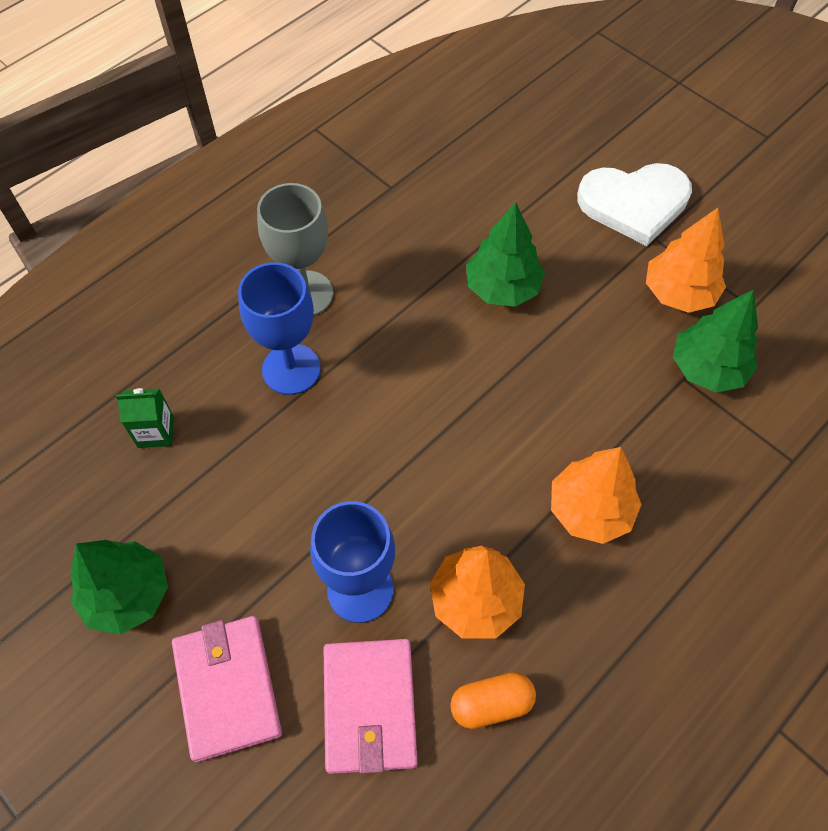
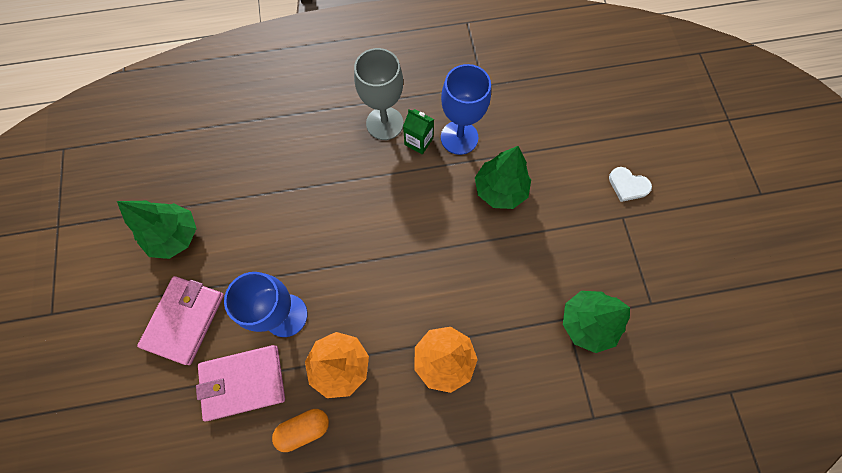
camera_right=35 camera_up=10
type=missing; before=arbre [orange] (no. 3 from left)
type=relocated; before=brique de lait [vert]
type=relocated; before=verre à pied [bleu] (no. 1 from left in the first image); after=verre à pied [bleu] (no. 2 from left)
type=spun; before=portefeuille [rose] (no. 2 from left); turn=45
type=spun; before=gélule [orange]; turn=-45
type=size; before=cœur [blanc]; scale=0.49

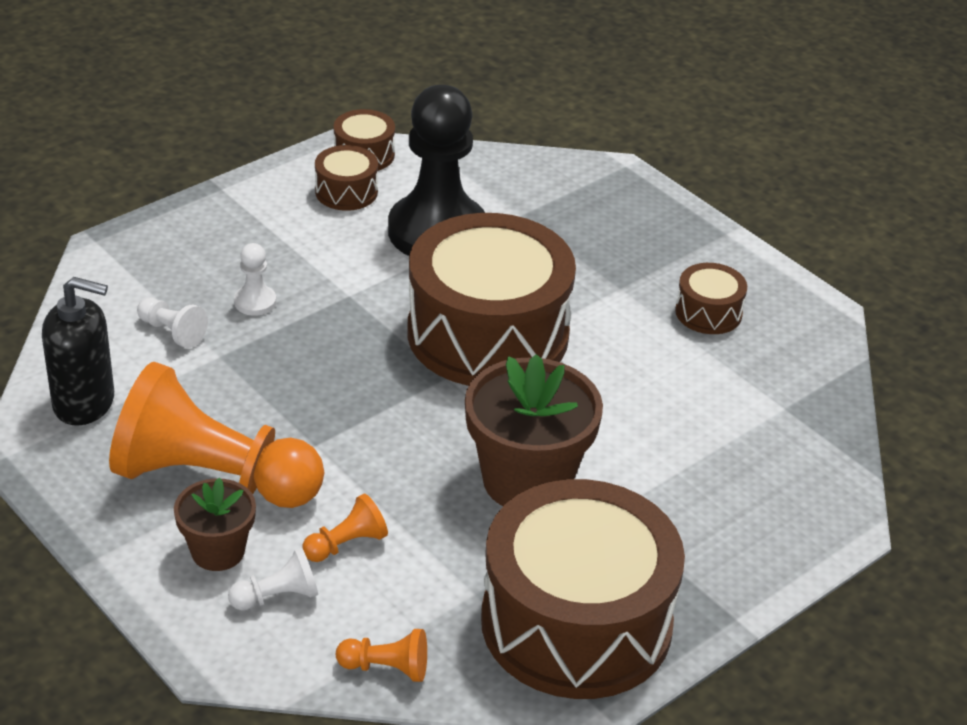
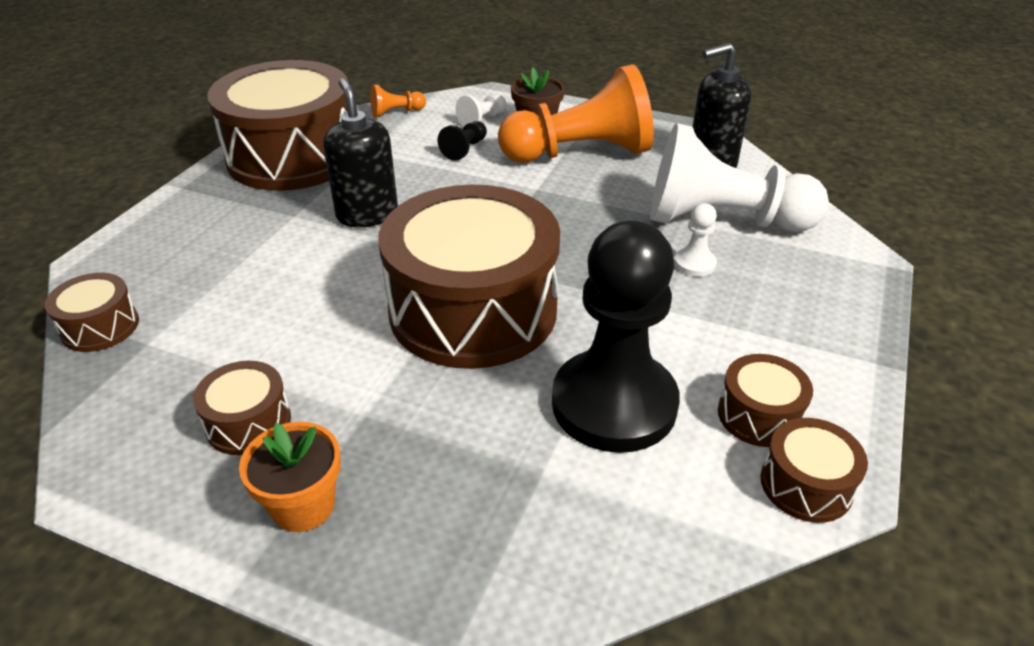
camera_right=155 camera_up=0
type=appeared; after=tambour [marron] (no. 1 from left)
type=appeared; after=pot de fleurs [orange]
type=exchanged; before=pot de fleurs [marron] (no. 2 from left); after=distributeur de savon [noir] (no. 1 from left)
type=colour; before=pion [orange] (no. 2 from left); after=pion [noir] (no. 1 from left)
type=size; before=pion [blanc] (no. 1 from left in the first image); scale=2.49

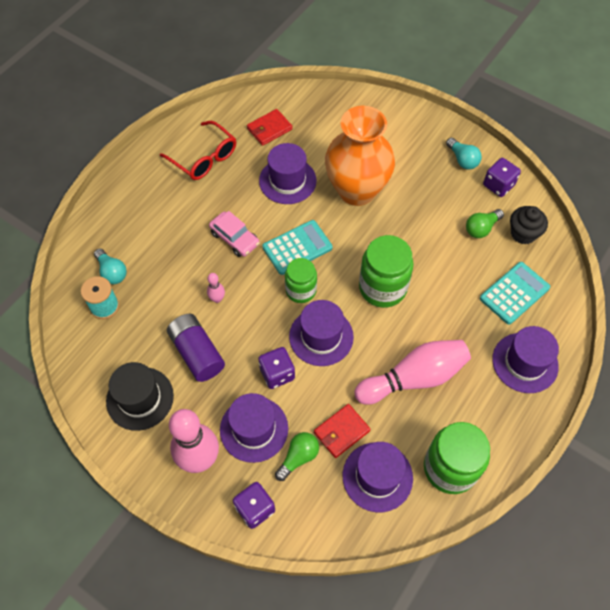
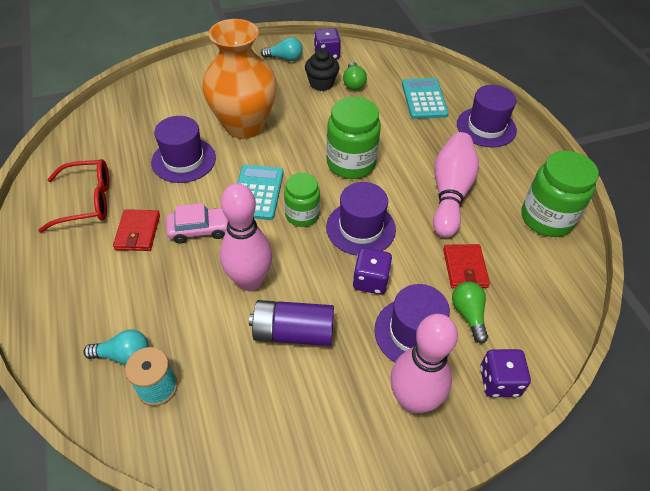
camera_right=-55 camera_up=-10
type=missing; before=chapeau [noir]
type=missing; before=chapeau [violet] (no. 4 from left)
type=relocated; before=portefeuille [rouge] (no. 1 from left)
type=relocated; before=muffin [noir]
type=size; before=quille [rose] (no. 2 from left in the first image); scale=2.33

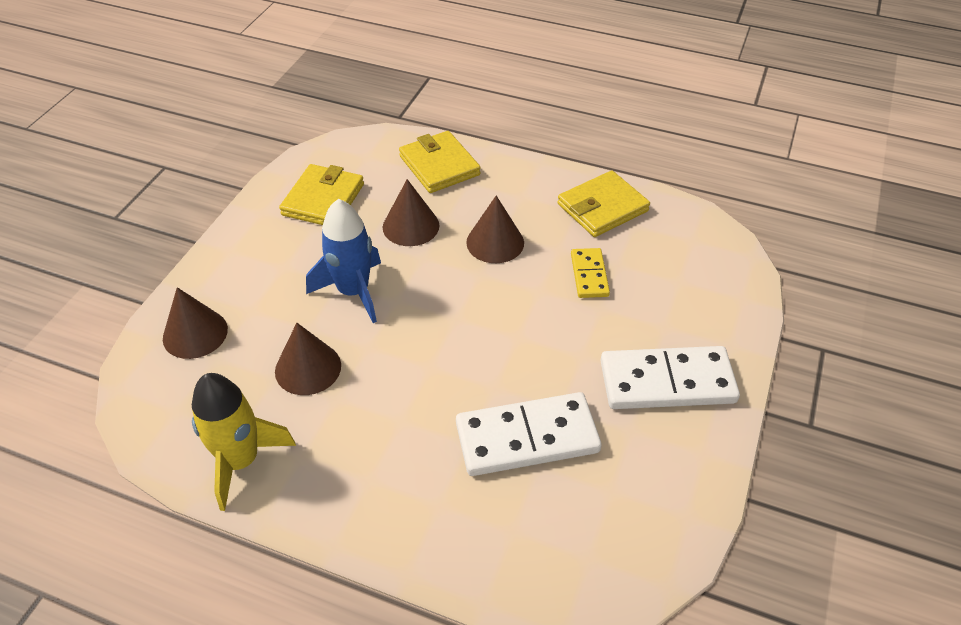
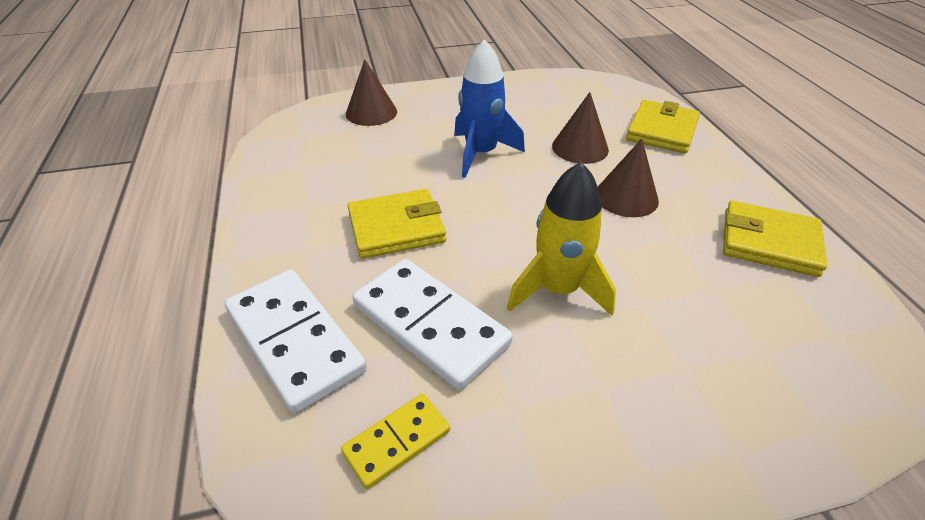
camera_right=55 camera_up=-5
type=missing; before=cône [marron] (no. 2 from left)
type=relocated; before=fusée [jaune]
type=relocated; before=portefeuille [jaune] (no. 1 from left)
type=relocated; before=domino [jaune]
type=relocated; before=domino [blanc] (no. 2 from left in the first image); after=domino [blanc] (no. 1 from left)

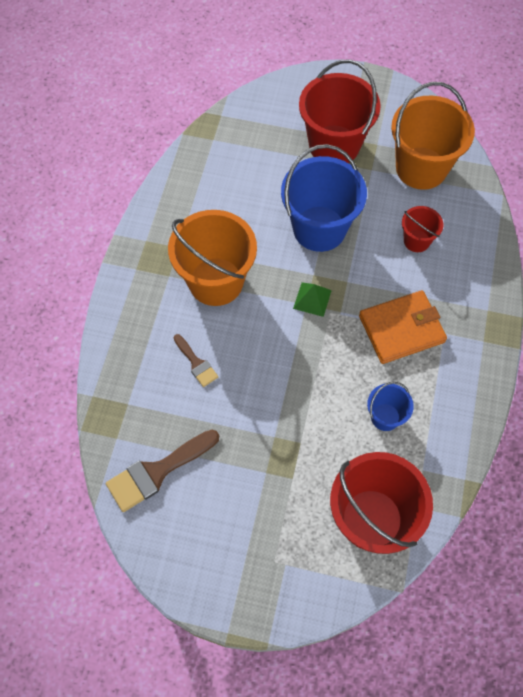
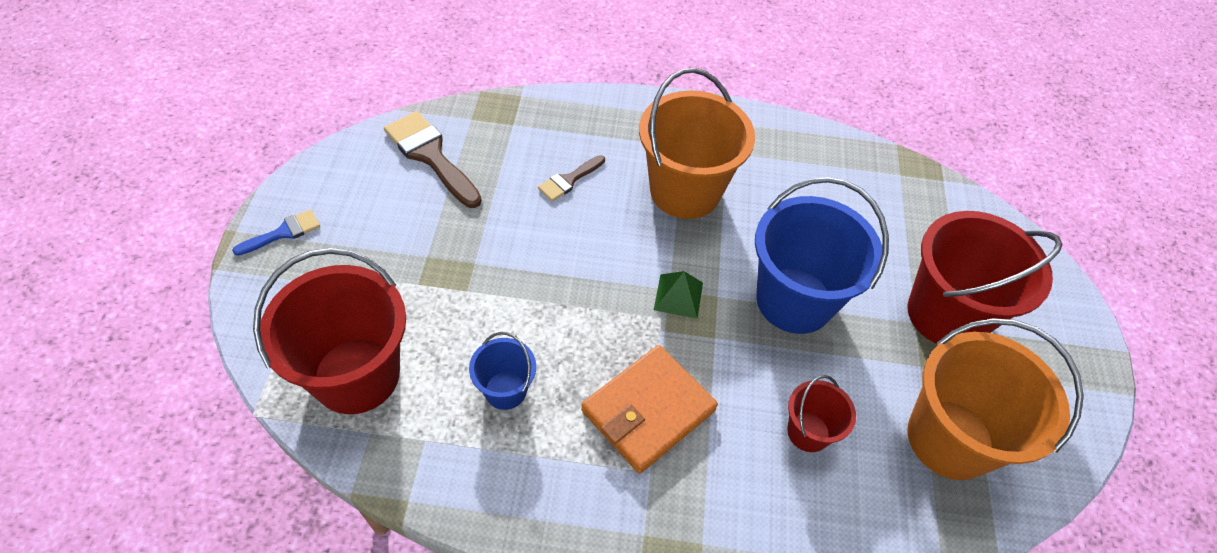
camera_right=80 camera_up=-10
type=appeared; after=pinceau [bleu]
type=spun; before=portefeuille [orange]; turn=75

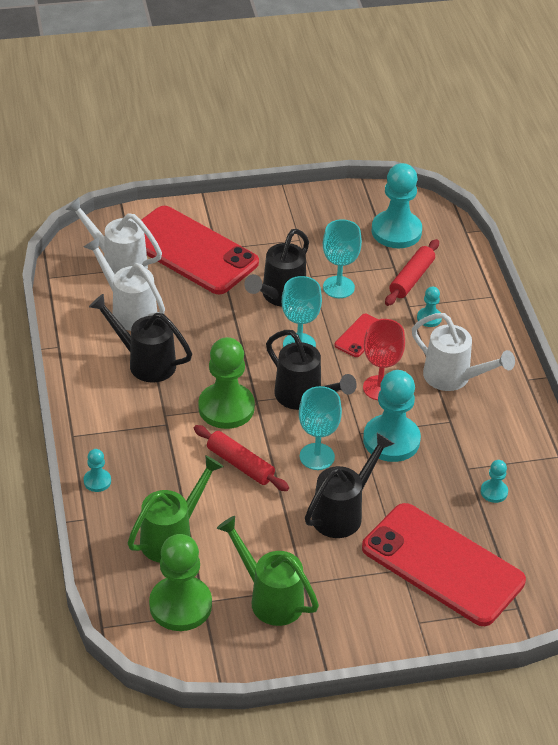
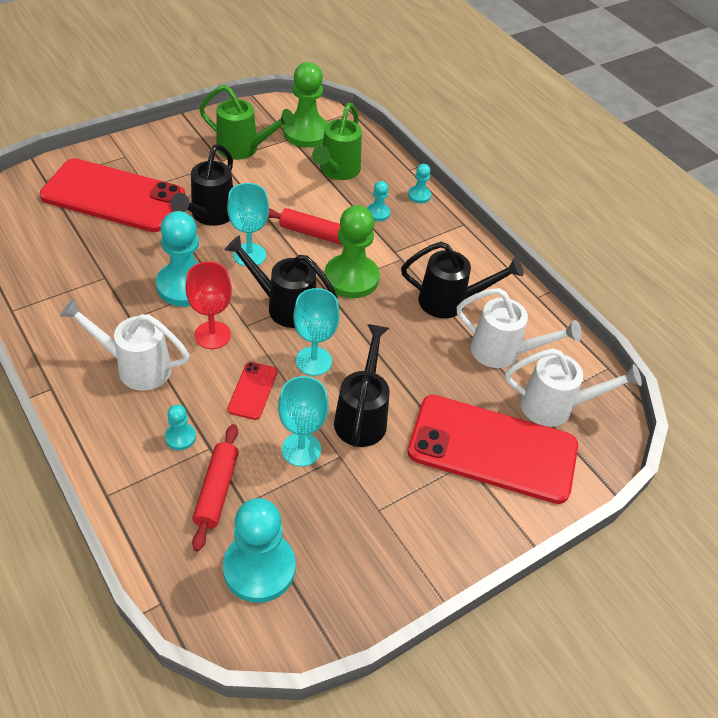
camera_right=155 camera_up=5
type=relocated; before=pion [turquoise] (no. 5 from left in the first image); after=pion [turquoise] (no. 4 from left)

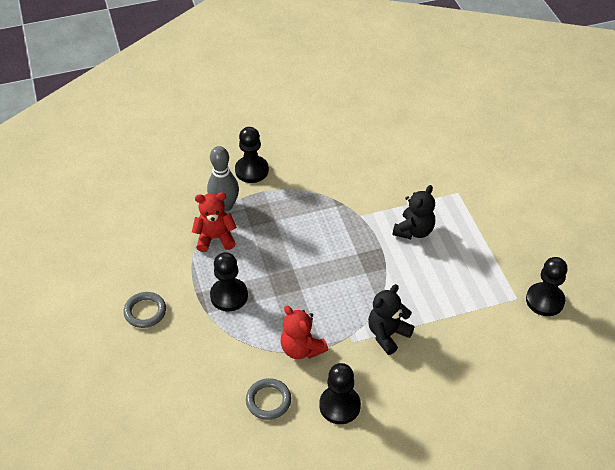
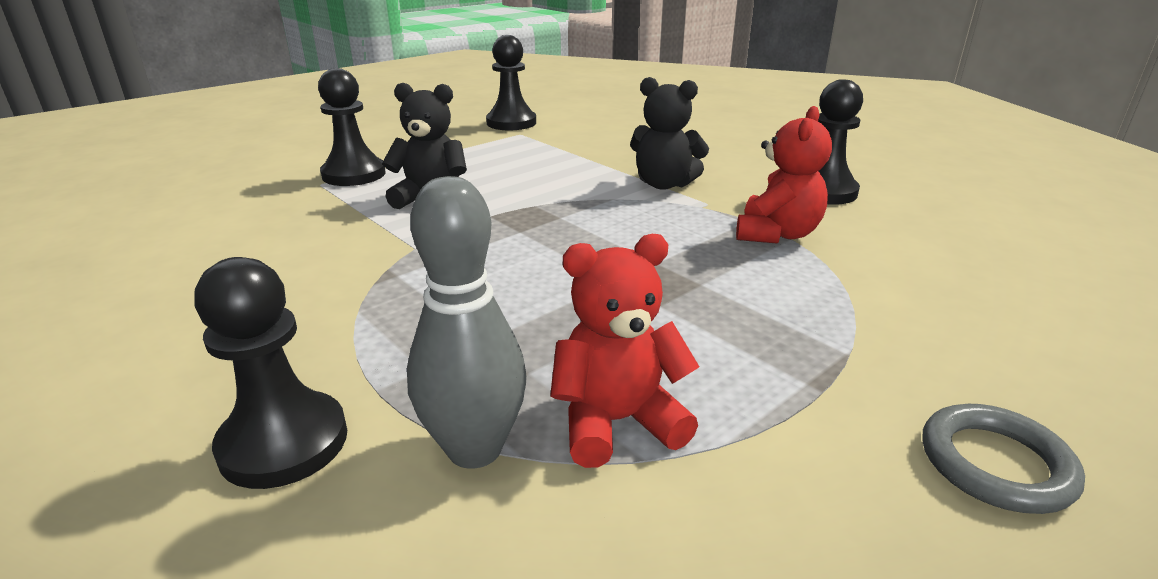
camera_right=-115 camera_up=-20
type=missing; before=anneau [gris] (no. 2 from left)
type=relocated; before=pion [noir] (no. 1 from left in the first image); after=pion [noir] (no. 2 from left)
type=spun; before=ours en peluche [rouge] (no. 1 from left); turn=105

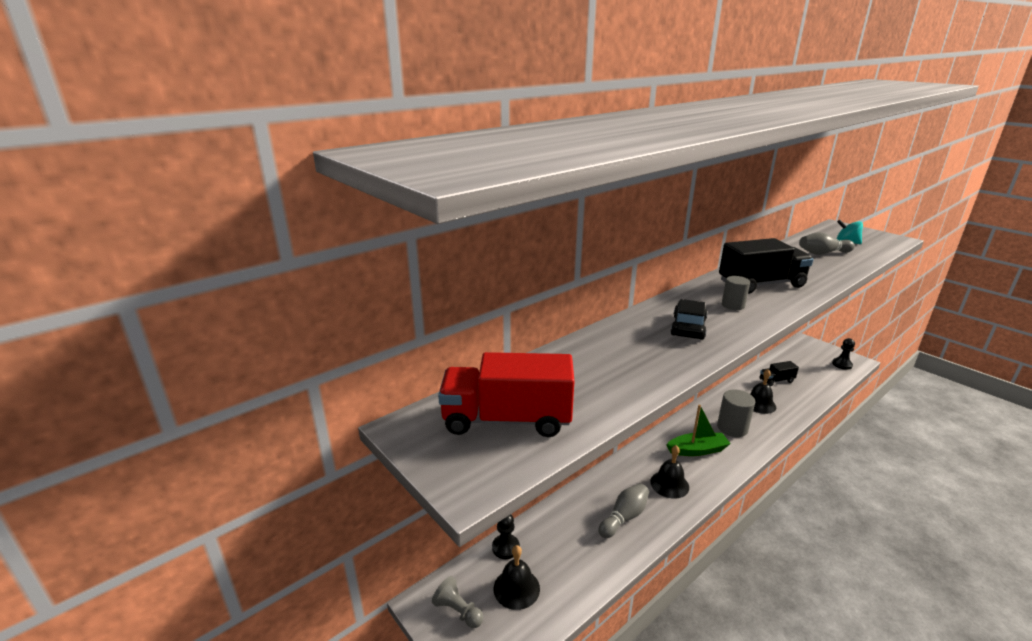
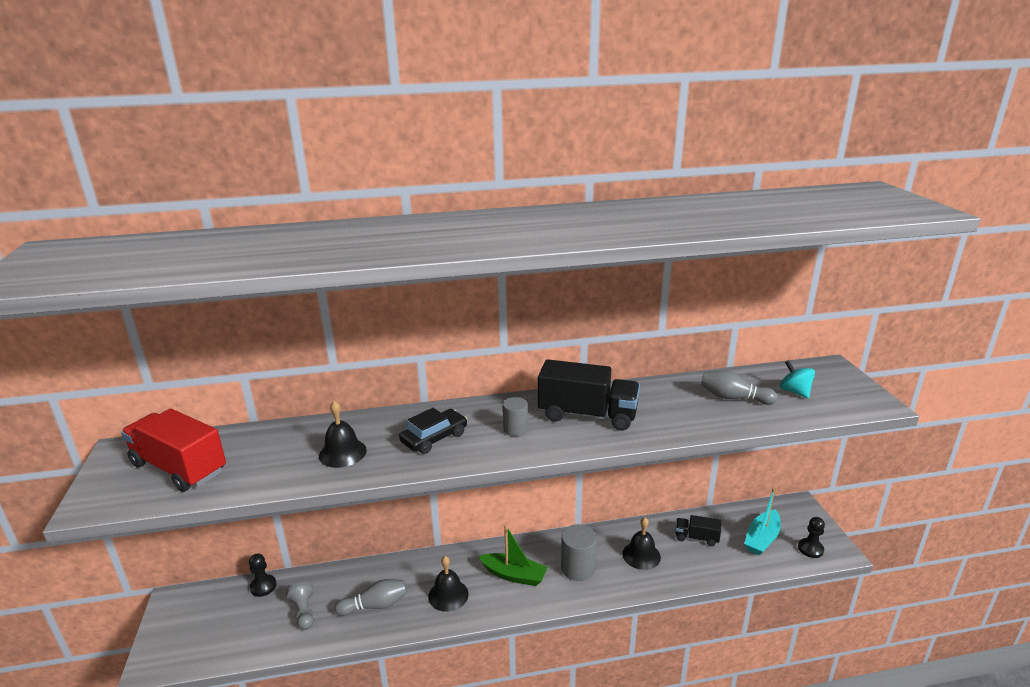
camera_right=30 camera_up=0
type=appeared; after=bateau [turquoise]
type=relocated; before=pion [gris]
type=relocated; before=cloche [noir] (no. 1 from left)

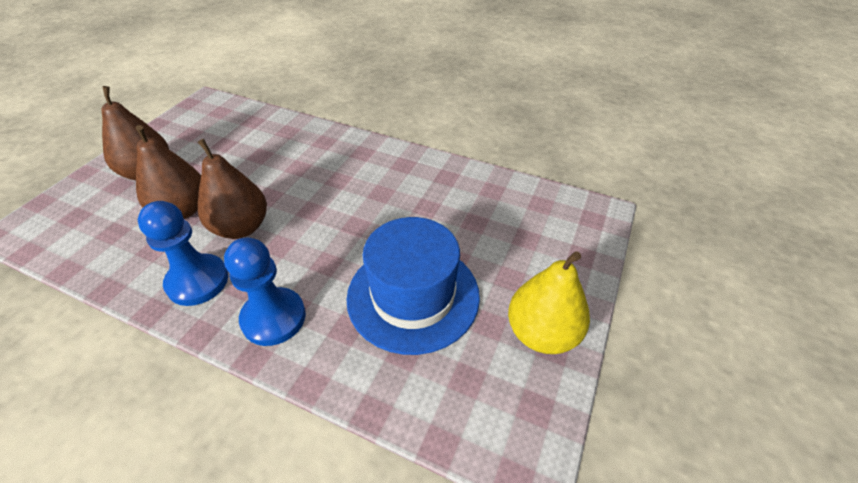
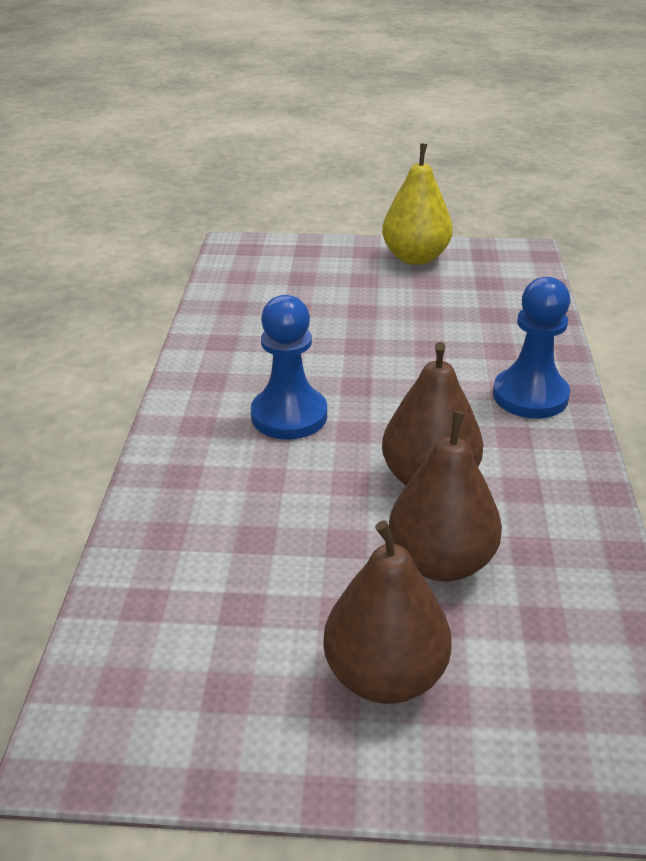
camera_right=-110 camera_up=-10
type=missing; before=chapeau [bleu]
type=relocated; before=pion [bleu] (no. 1 from left)

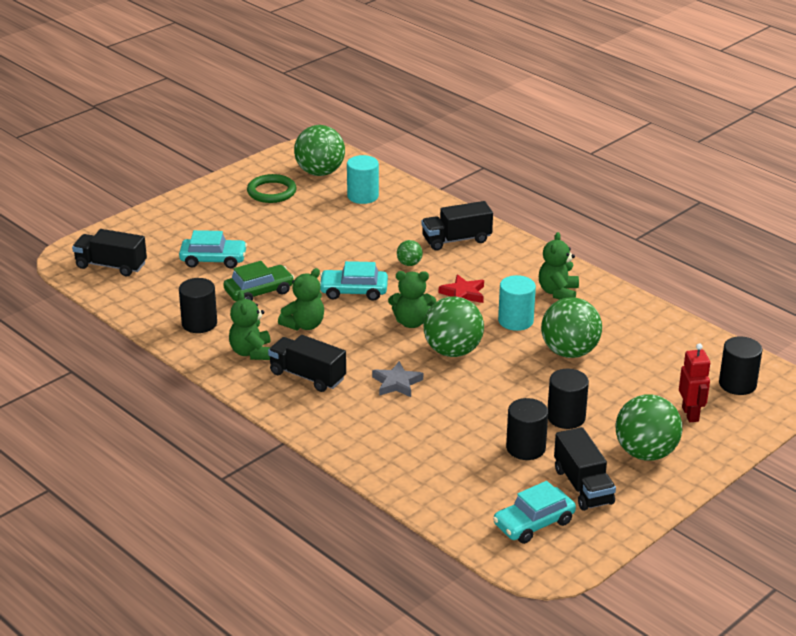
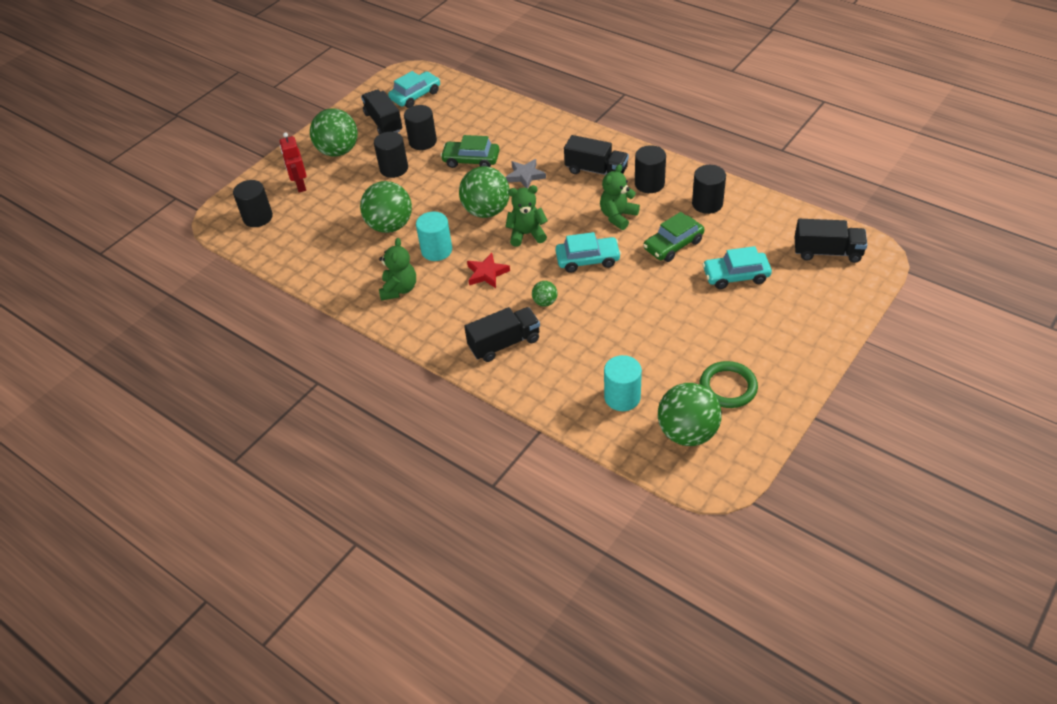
camera_right=175 camera_up=15
type=appeared; after=voiture [vert] (no. 1 from left)
type=exchanged; before=ours en peluche [vert] (no. 1 from left); after=cylindre [noir] (no. 4 from left)

